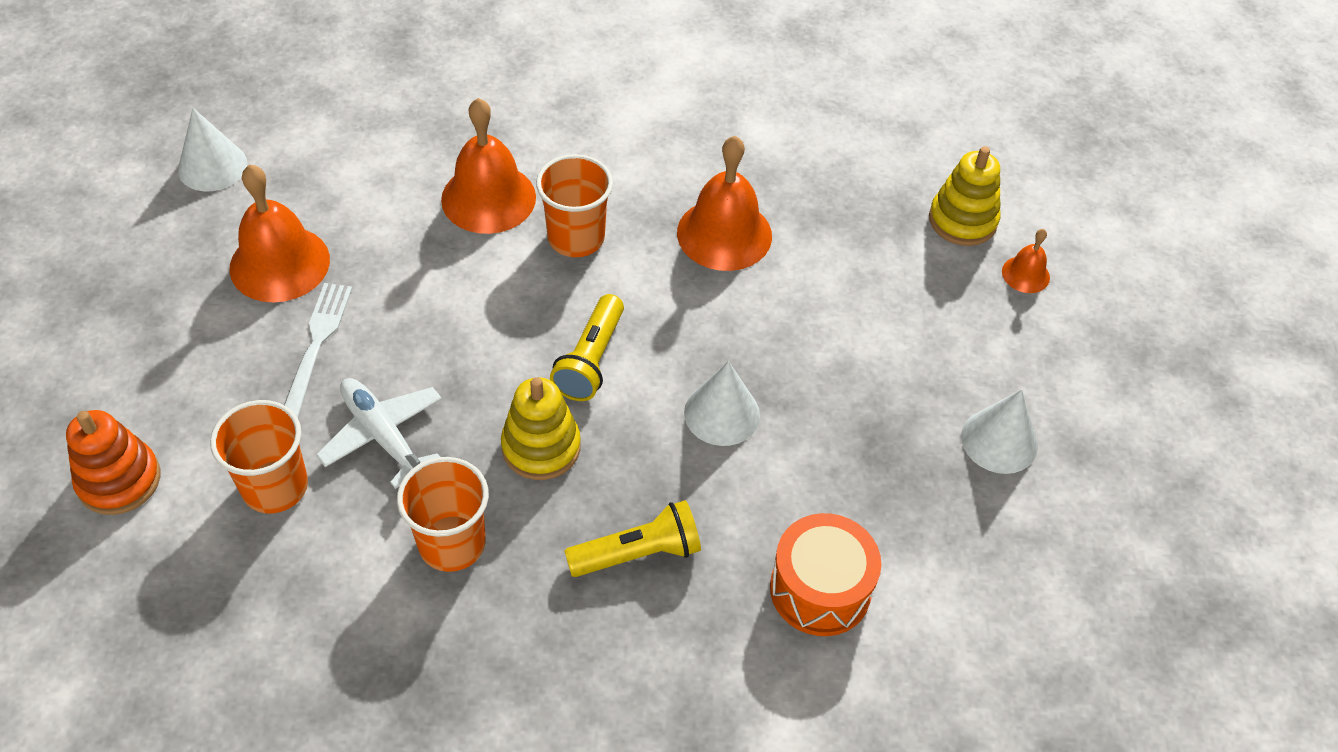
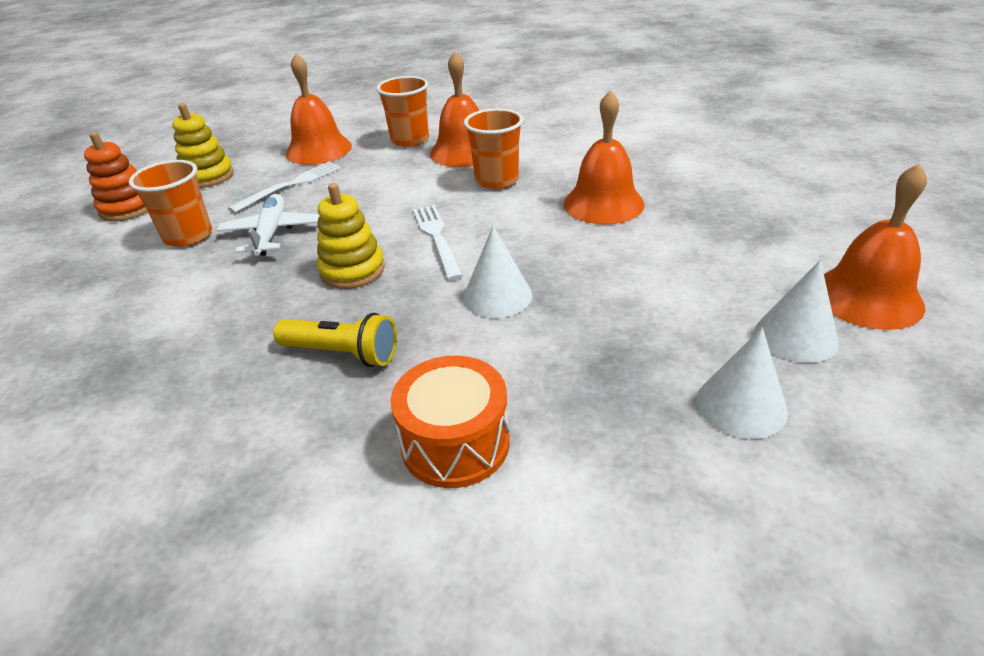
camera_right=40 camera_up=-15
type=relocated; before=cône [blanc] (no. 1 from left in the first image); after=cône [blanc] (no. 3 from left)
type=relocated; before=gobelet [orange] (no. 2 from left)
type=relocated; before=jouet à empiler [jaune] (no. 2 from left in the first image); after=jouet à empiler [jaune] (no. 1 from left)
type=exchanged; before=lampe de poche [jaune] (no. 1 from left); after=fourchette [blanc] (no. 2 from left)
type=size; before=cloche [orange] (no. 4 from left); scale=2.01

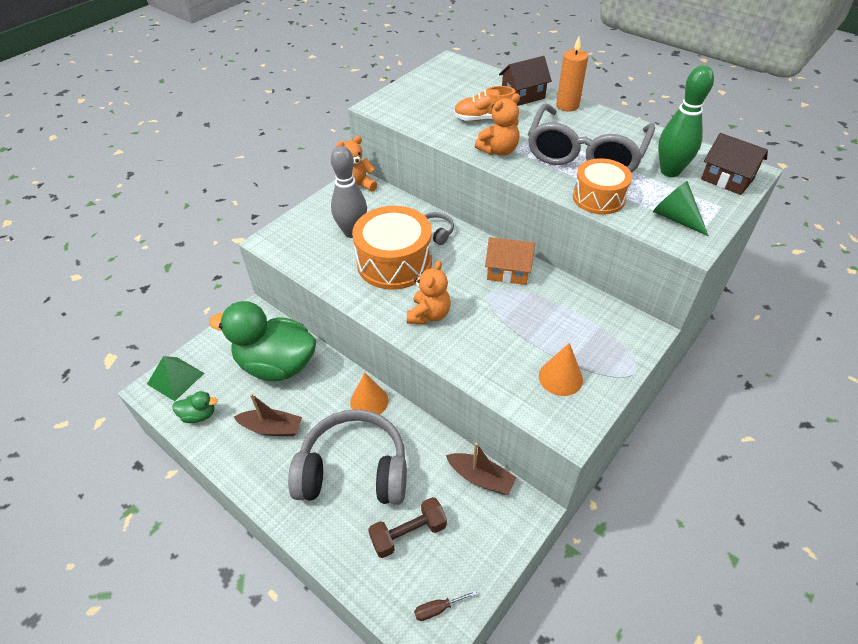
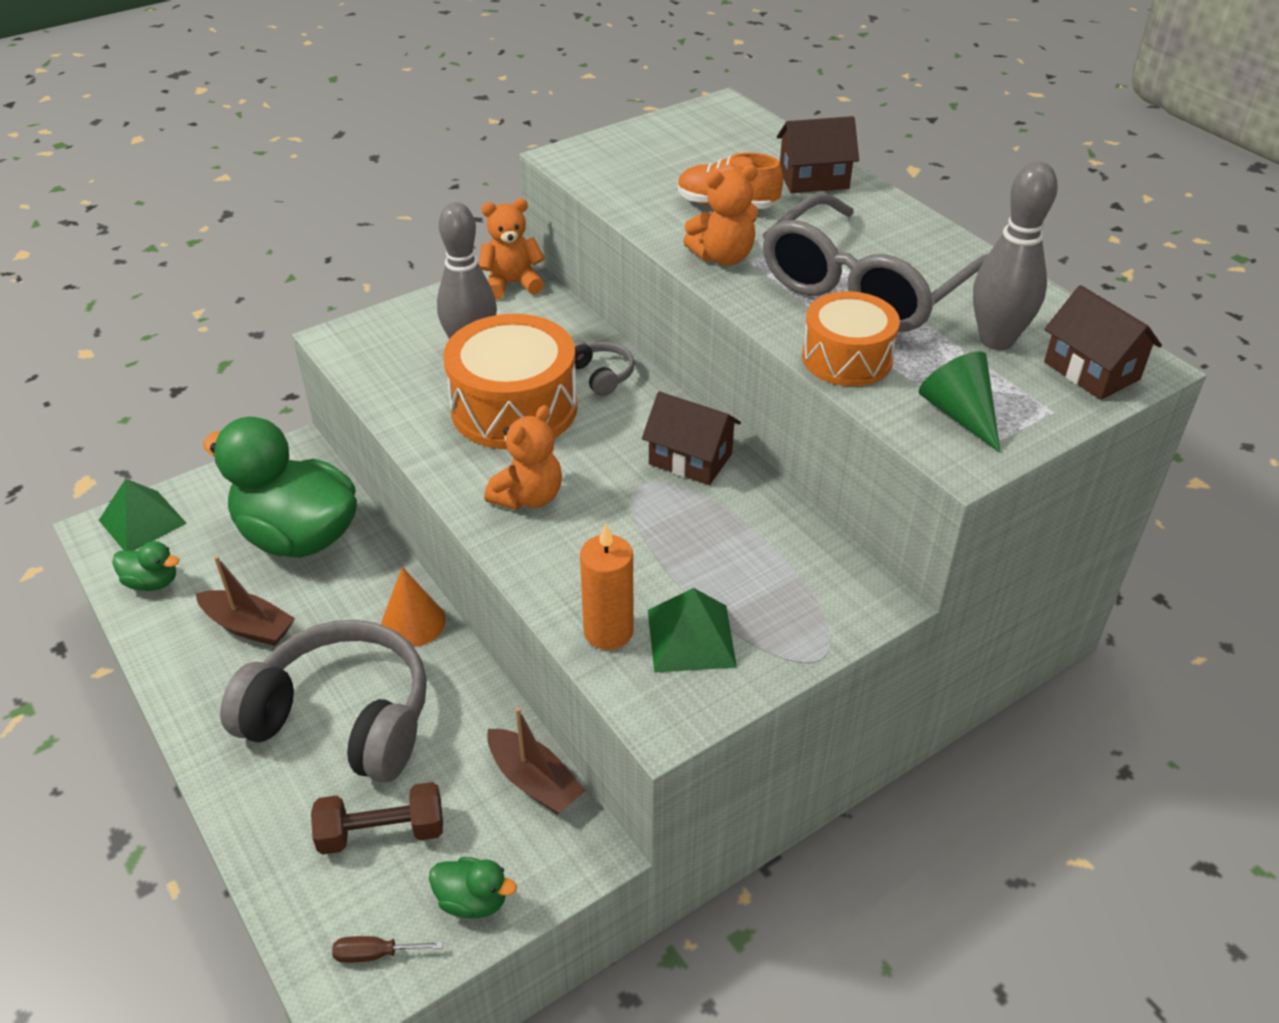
camera_right=15 camera_up=-5
type=appeared; after=canard [vert] (no. 3 from left)
type=relocated; before=bougie [orange]
type=exchanged; before=cône [orange] (no. 2 from left); after=pyramide [vert] (no. 2 from left)
type=colour; before=maison [orange]; after=maison [marron] (no. 1 from left)
type=colour; before=quille [vert]; after=quille [gris] (no. 2 from left)

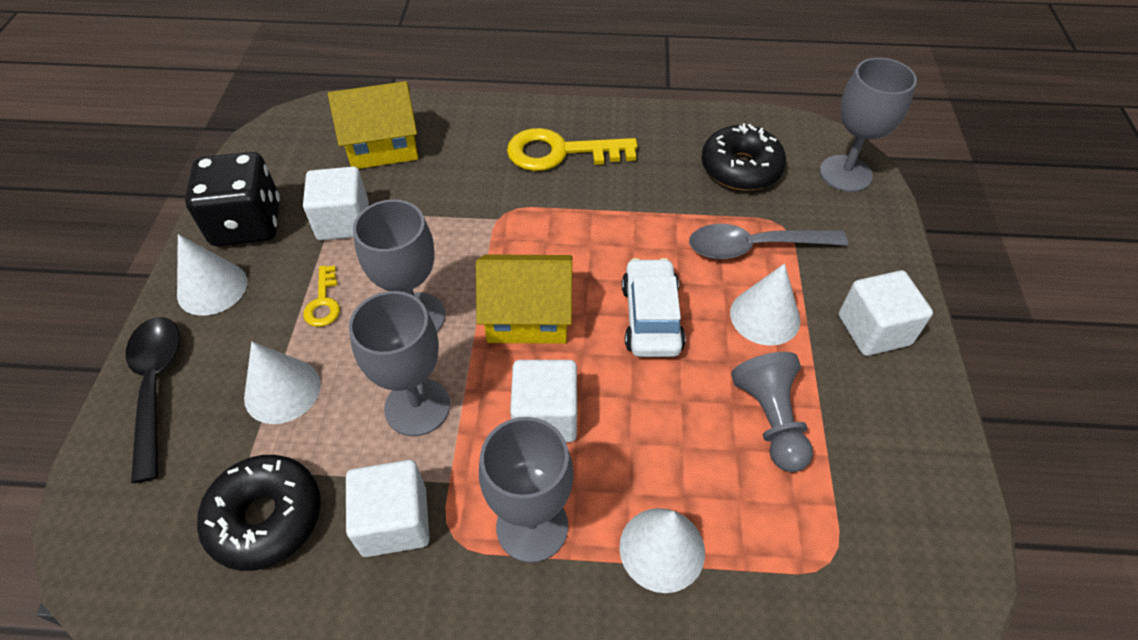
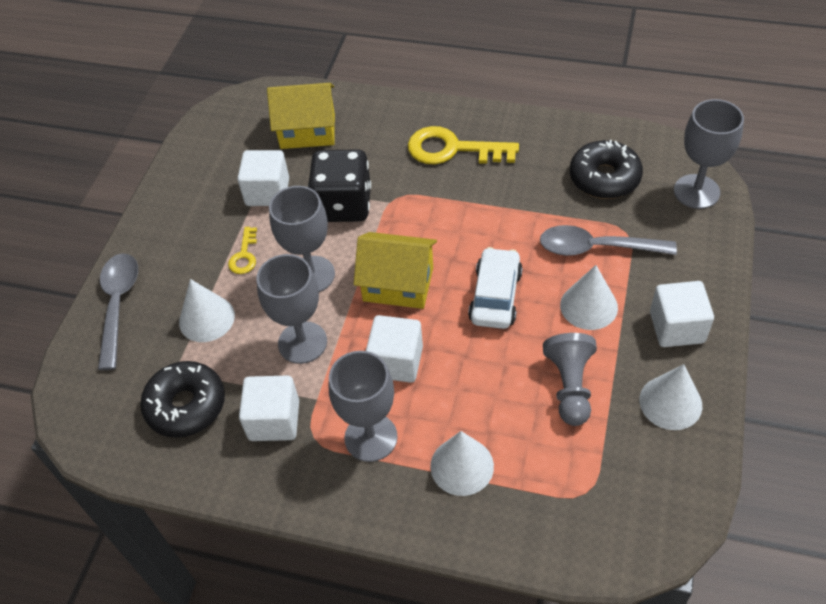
camera_right=15 camera_up=0
type=relocated; before=cône [blanc] (no. 1 from left in the first image); after=cône [blanc] (no. 4 from left)
type=relocated; before=dé [noir]
type=colour; before=cuillère [noir]; after=cuillère [gris] (no. 1 from left)

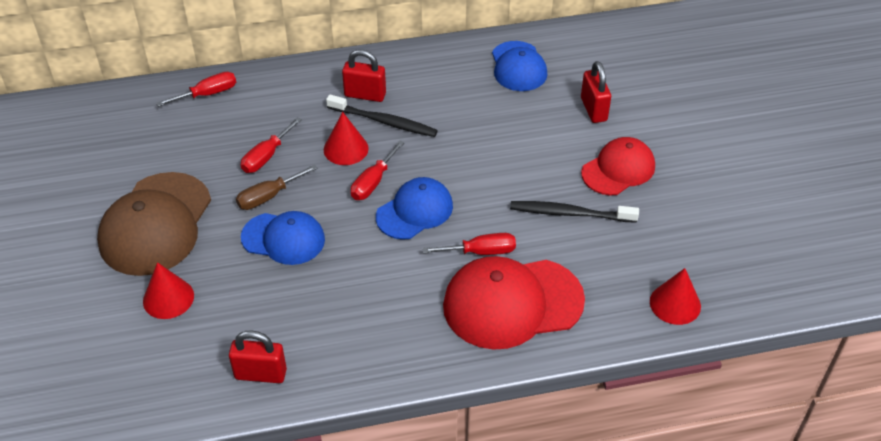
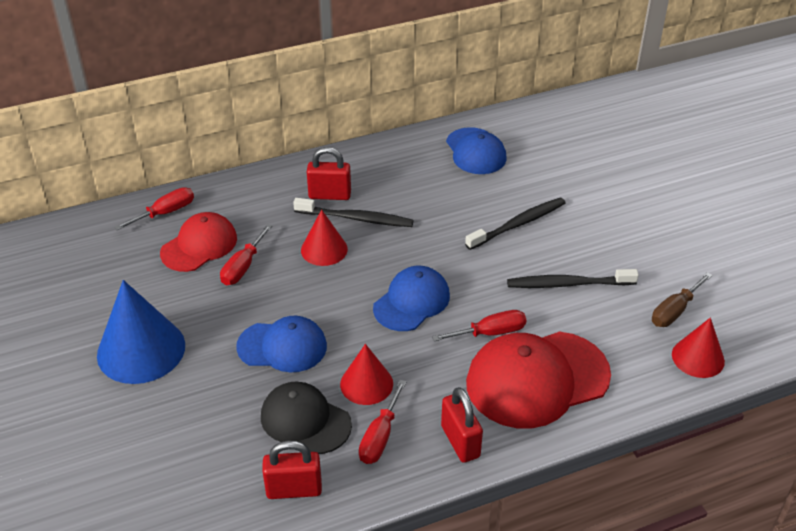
camera_right=-10 camera_up=-5
type=appeared; after=casquette [noir]
type=appeared; after=brosse à dents [noir] (no. 2 from left)
type=relocated; before=cône [rouge] (no. 1 from left in the first image); after=cône [rouge] (no. 2 from left)
type=relocated; before=tournevis [marron]
type=relocated; before=tournevis [rouge] (no. 3 from left)
type=relocated; before=cadenas [rouge] (no. 3 from left)
type=relocated; before=casquette [rouge] (no. 2 from left in the first image); after=casquette [rouge] (no. 1 from left)
type=exchanged; before=casquette [marron]; after=cône [bleu]

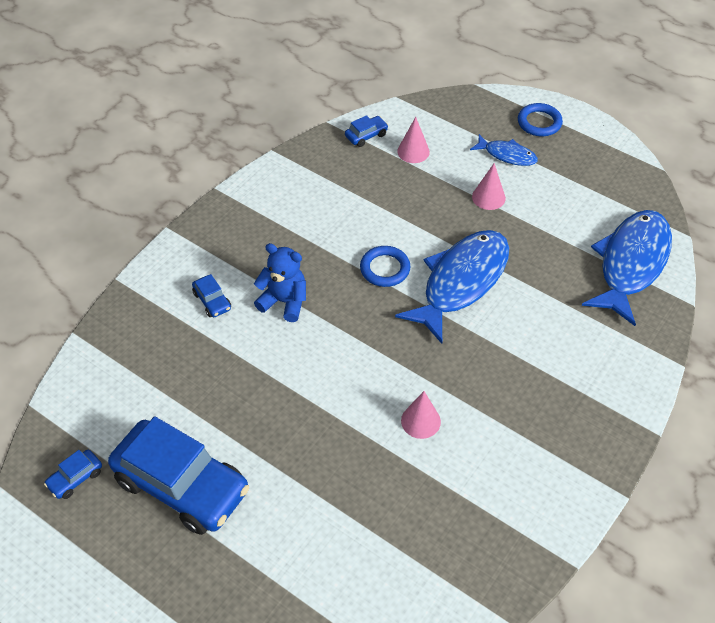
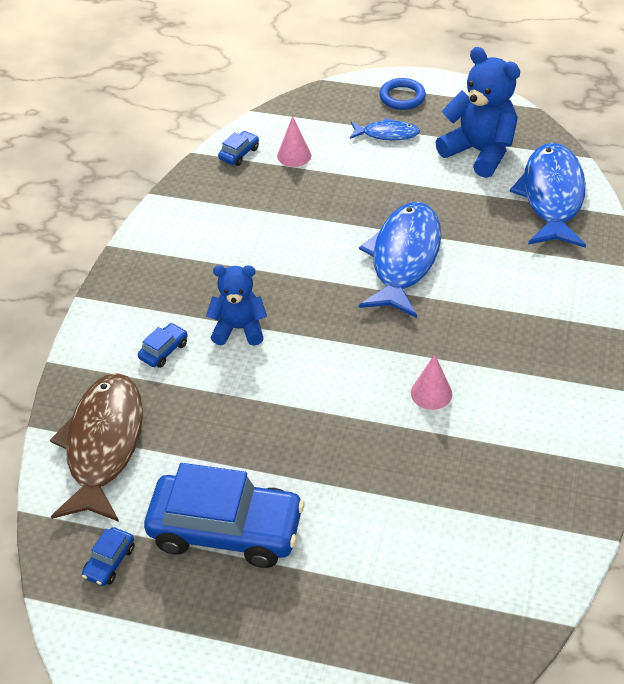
camera_right=-20 camera_up=-5
type=missing; before=anneau [bleu] (no. 1 from left)
type=missing; before=cône [rose] (no. 3 from left)
type=appeared; after=poisson [marron]
type=appeared; after=ours en peluche [bleu] (no. 2 from left)
type=spun; before=voiture [bleu] (no. 3 from left in the first image); turn=-90

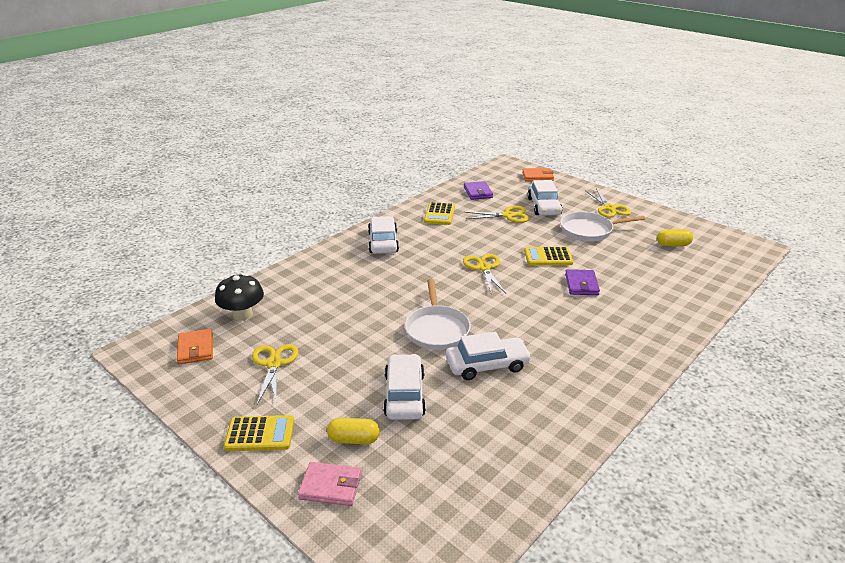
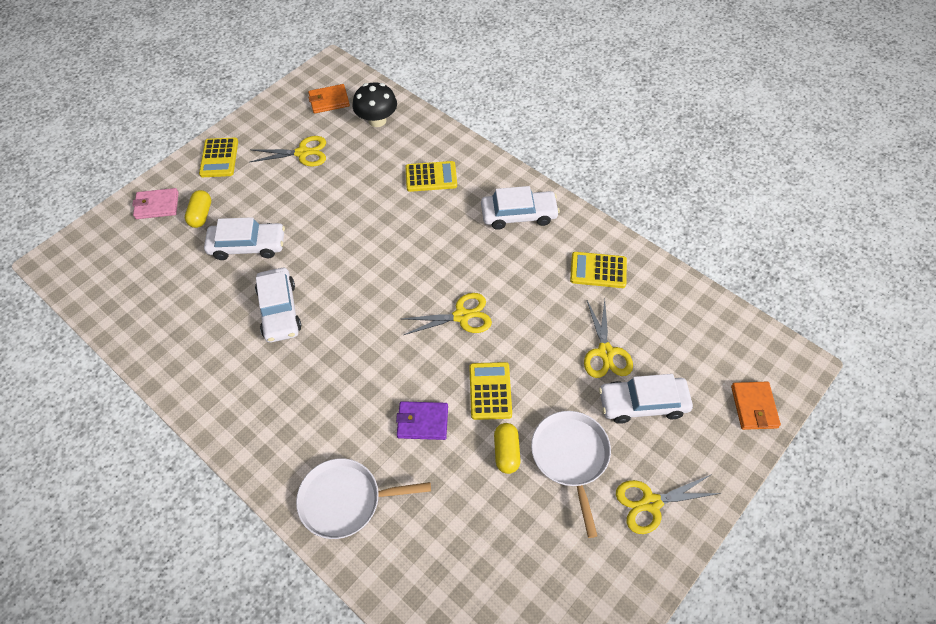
camera_right=90 camera_up=25
type=missing; before=portefeuille [violet] (no. 1 from left)
type=appeared; after=calculatrice [jaune] (no. 2 from left)
type=relocated; before=poêle [blanc] (no. 1 from left)
type=relocated; before=gélule [jaune] (no. 2 from left)
type=spun; before=portefeuille [rose]; turn=75

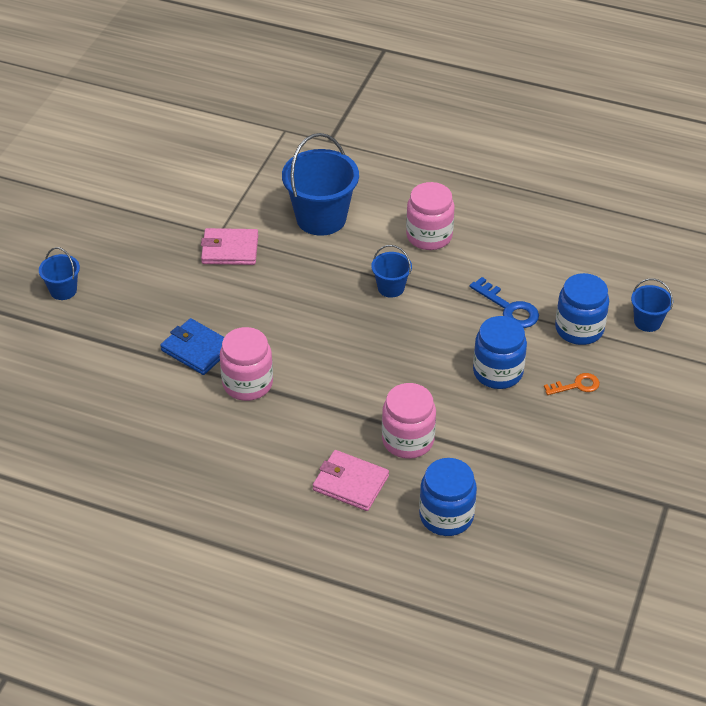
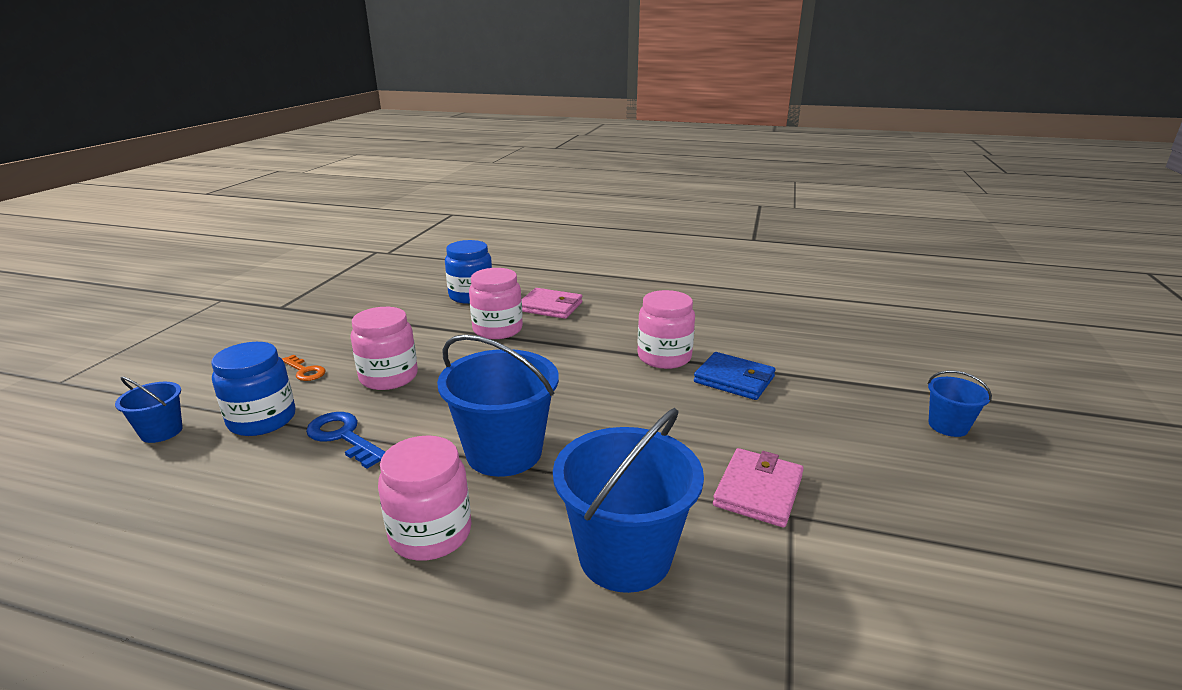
camera_right=175 camera_up=-20
type=colour; before=bocal [bleu] (no. 2 from left); after=bocal [rose] (no. 1 from left)
type=spun; before=portefeuille [rose] (no. 1 from left in the first image); turn=-60
type=spun; before=clé [orange]; turn=-120
type=size; before=seau [bleu] (no. 3 from left in the first image); scale=1.96

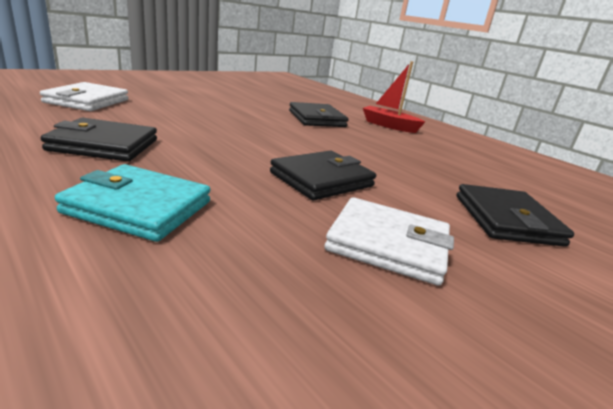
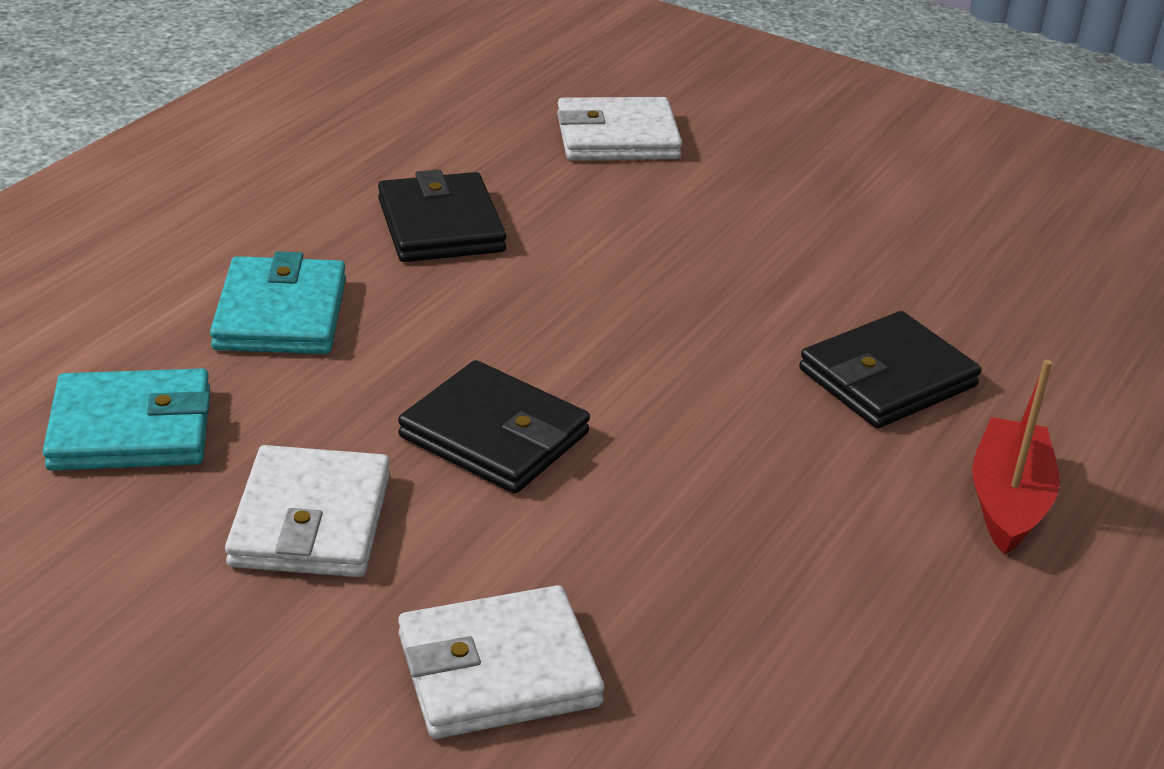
camera_right=75 camera_up=10
type=appeared; after=portefeuille [turquoise] (no. 1 from left)
type=colour; before=portefeuille [noir] (no. 4 from left); after=portefeuille [blanc] (no. 2 from left)

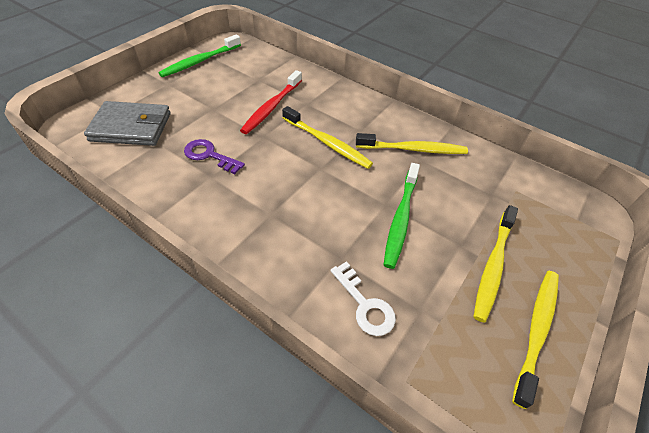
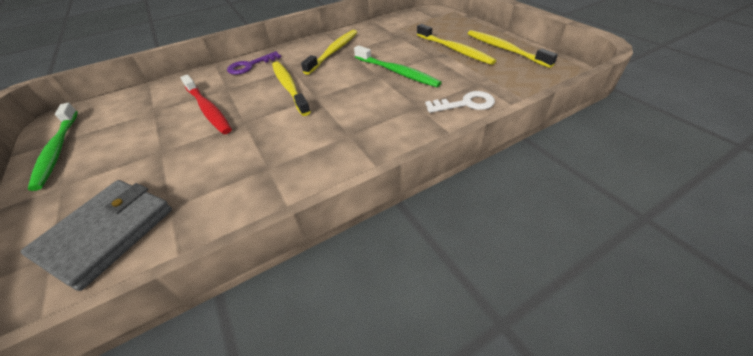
camera_right=-60 camera_up=-5
type=relocated; before=clé [violet]
type=spun; before=brosse à dents [jaune] (no. 1 from left); turn=-90

